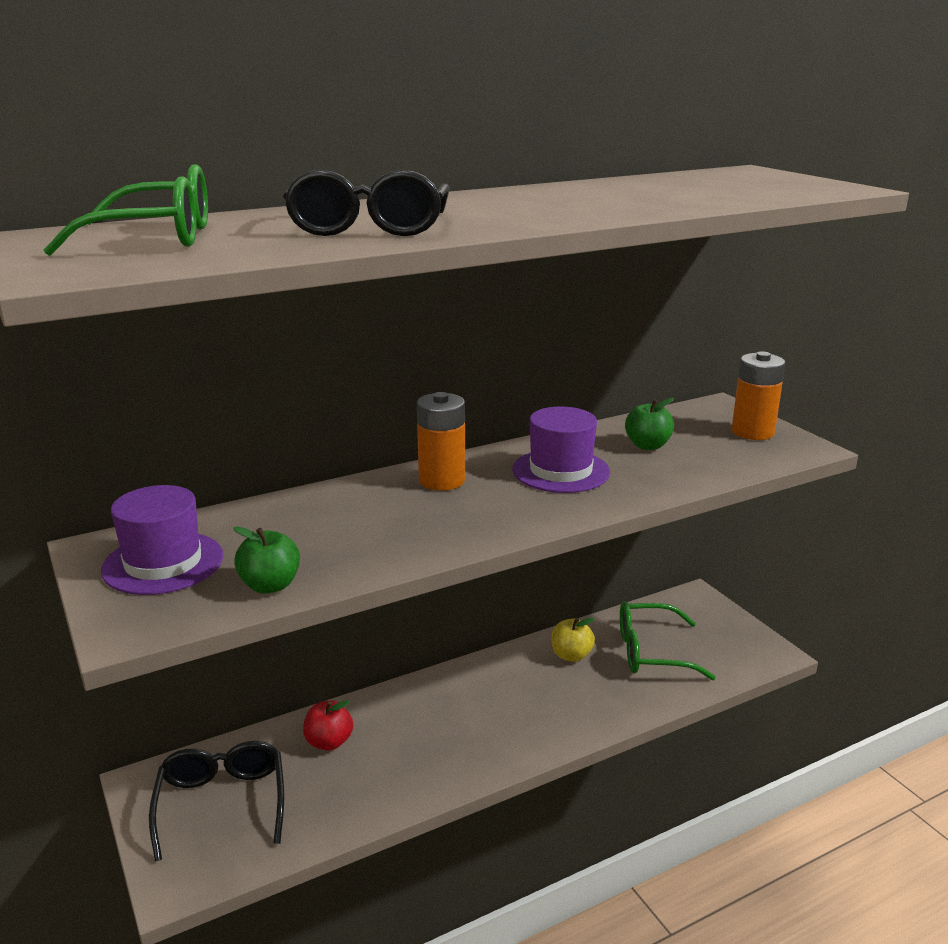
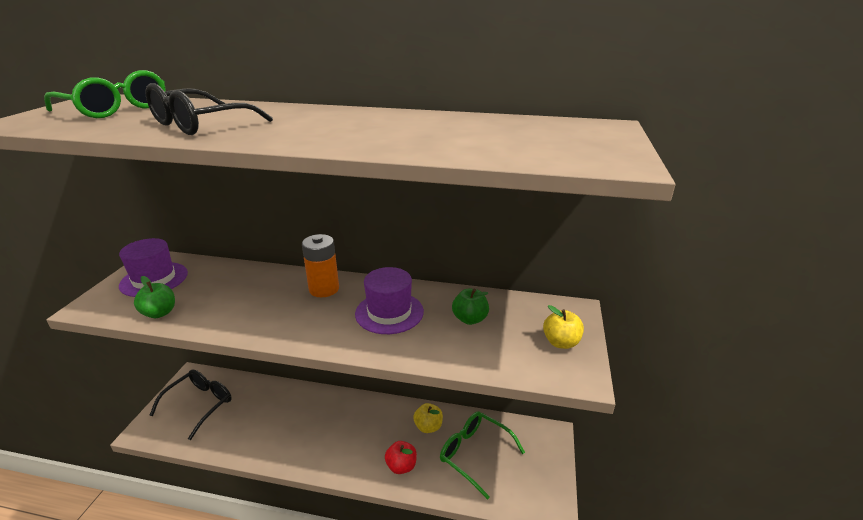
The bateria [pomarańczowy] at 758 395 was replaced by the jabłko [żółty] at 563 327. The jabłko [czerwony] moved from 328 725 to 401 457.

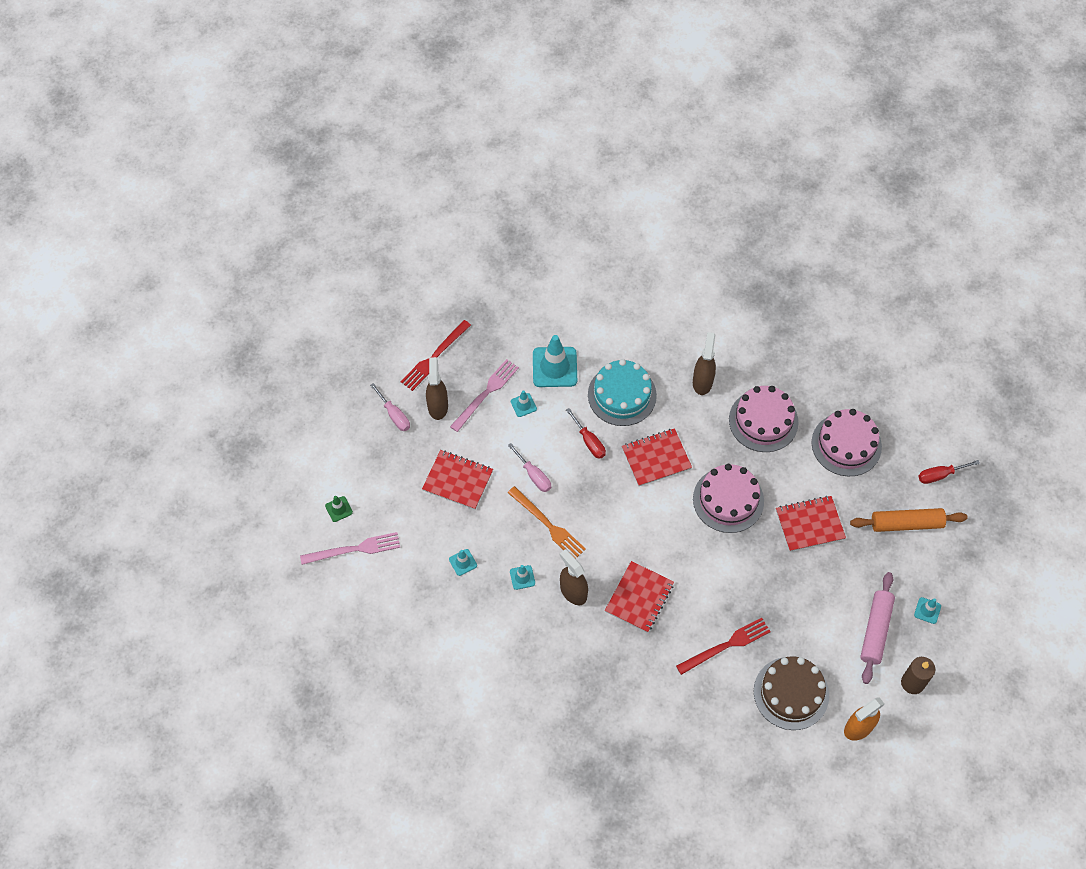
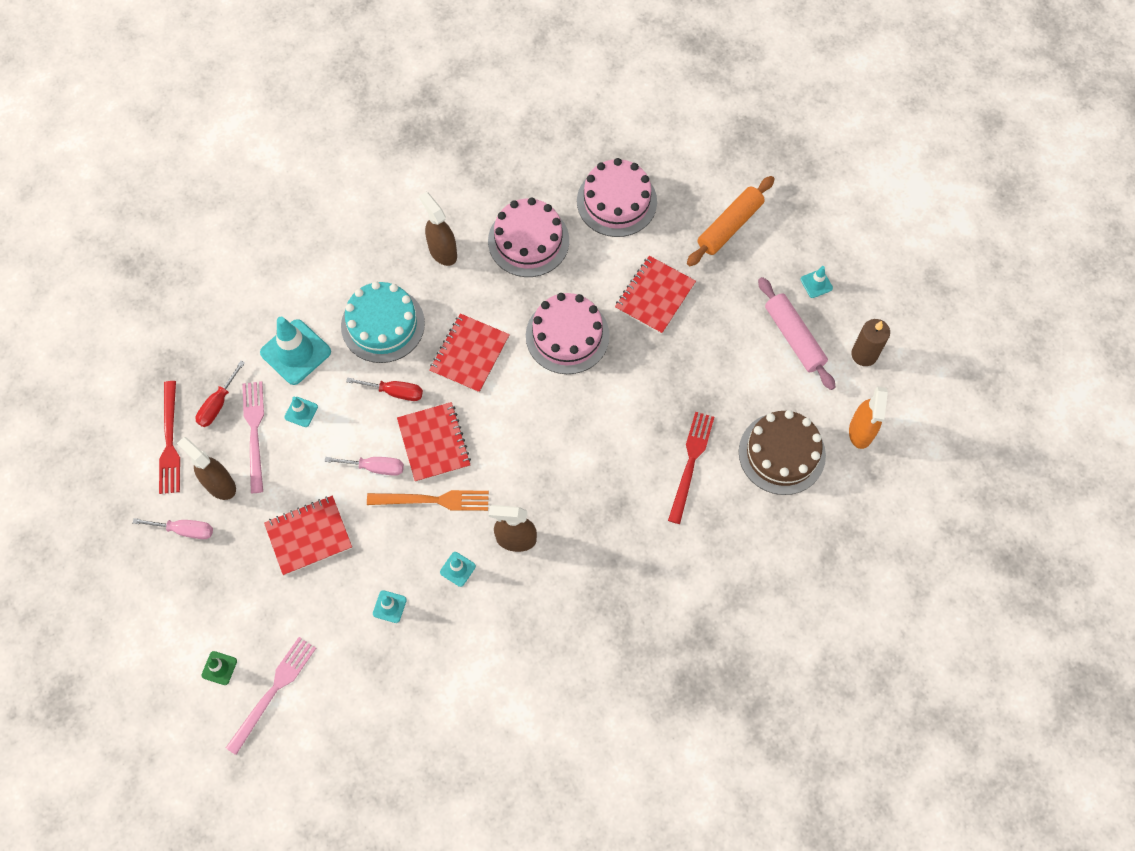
The śrubokręt [czerwony] moved from 949 472 to 220 394. The zeszyt [czerwony] moved from 639 597 to 434 442.

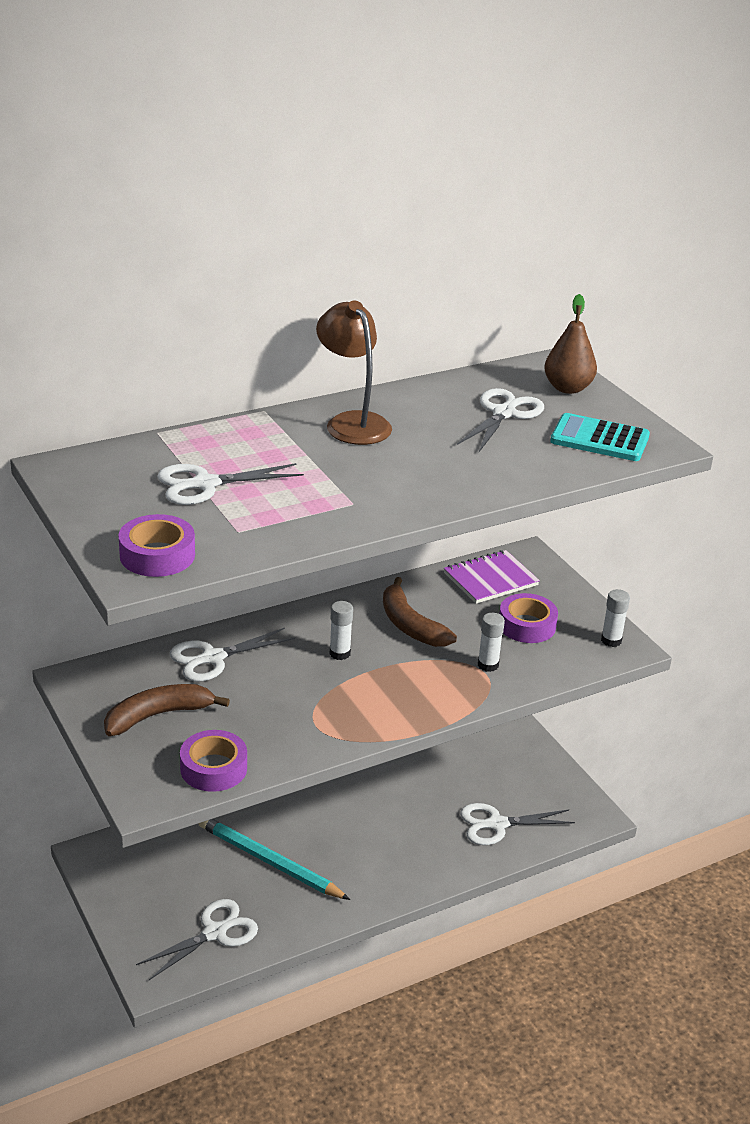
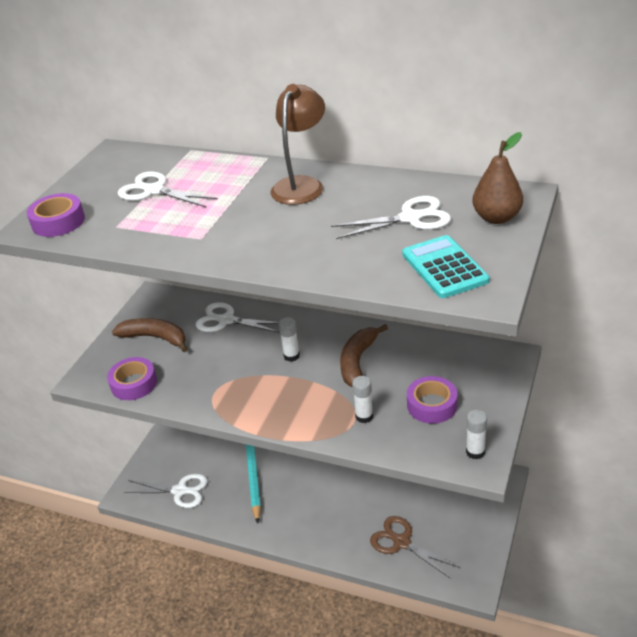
The zeszyt [fioletowy] at 492 577 disappeared. The nożyczki [biały] at 517 824 became the nożyczki [brązowy] at 415 547.

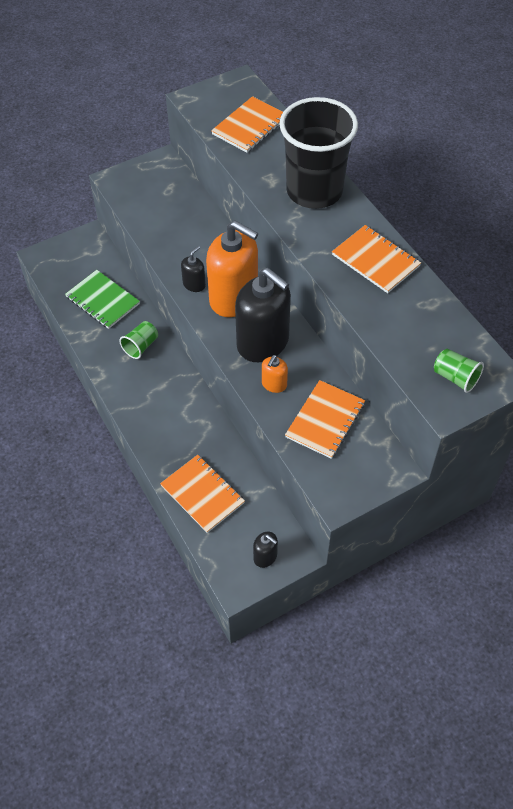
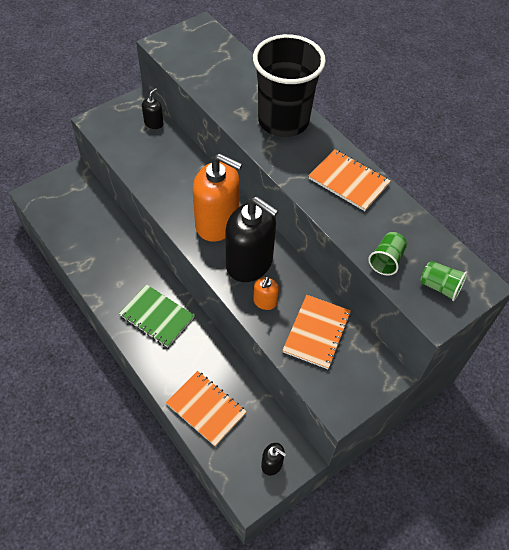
The zeszyt [pomarańczowy] at 247 124 disappeared. The dozownik mydła [czarny] moved from 193 269 to 153 108. The zeszyt [zielony] moved from 102 299 to 157 315. The szklanka [zielony] moved from 139 340 to 387 254.

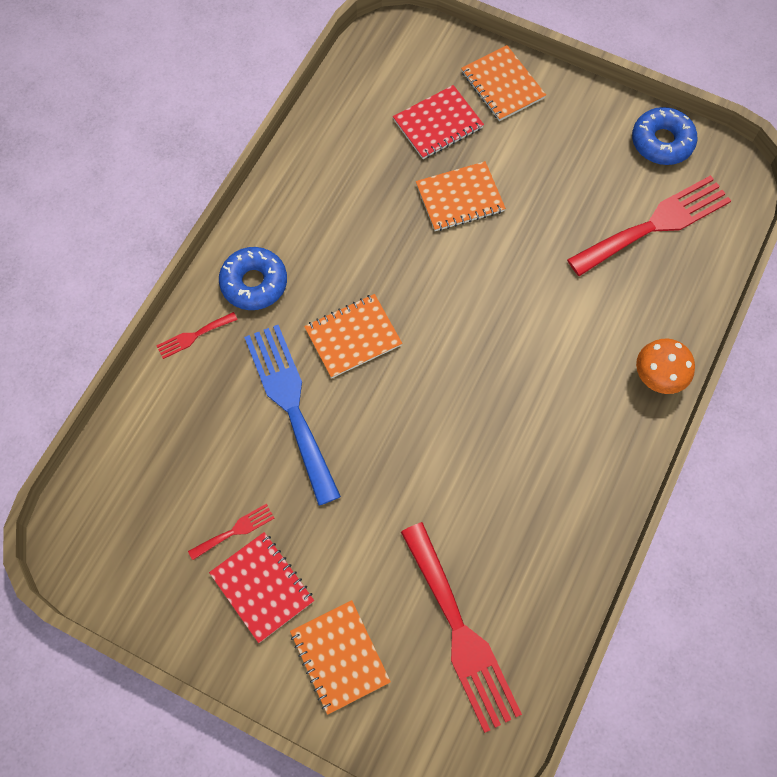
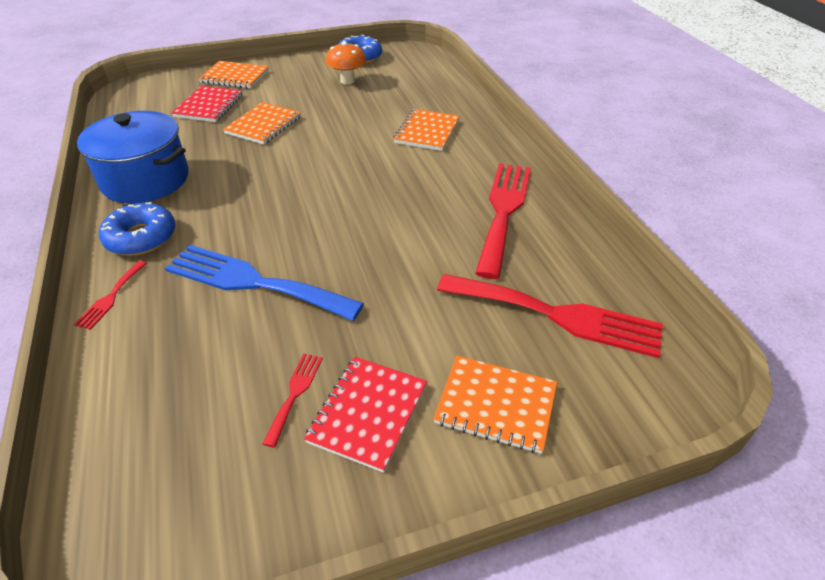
The widelec [czerwony] moved from 649 225 to 503 221. The zeszyt [pomarańczowy] moved from 353 336 to 426 130. The grzyb [pomarańczowy] moved from 665 366 to 346 63. The zeszyt [czerwony] at 261 587 turned 75 degrees counterclockwise. The garnek [niebieski] at 133 157 appeared.

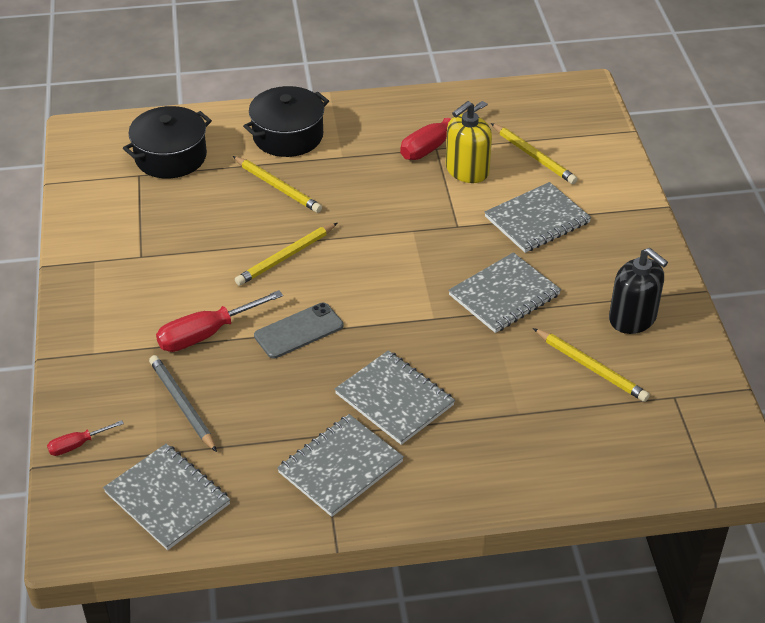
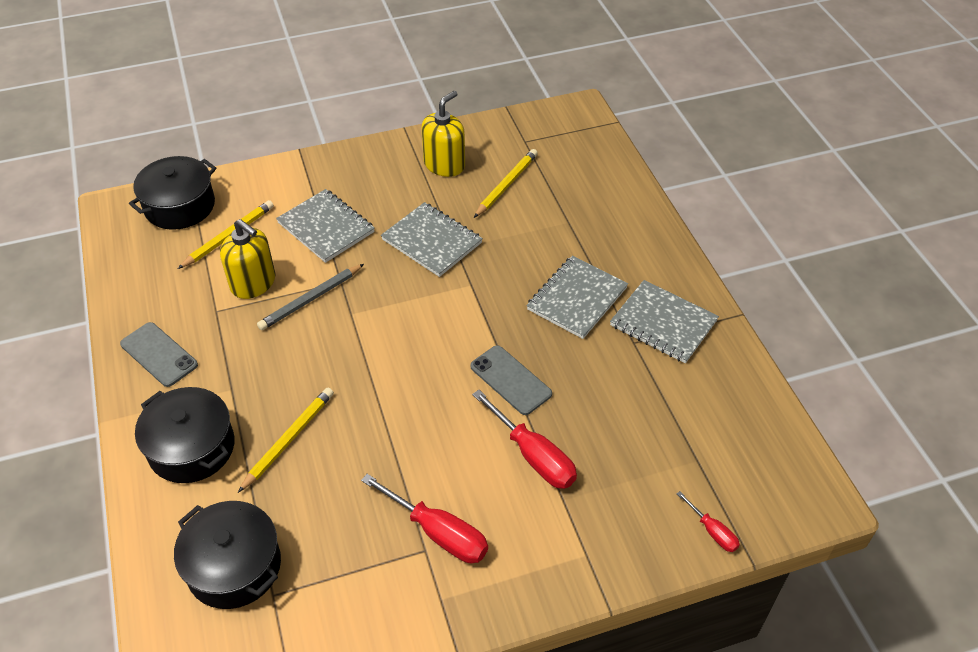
The śrubokręt [czerwony] moved from 444 130 to 424 518. The ołówek [żółty] at 286 254 disappeared. The dozownik mydła [czarny] at 638 291 became the dozownik mydła [żółty] at 443 134. The ołówek [szary] moved from 183 403 to 310 297. The zeszyt [szary] at 166 496 disappeared. The garnek [czarny] at 172 193 appeared. The telefon [szary] at 159 354 appeared.

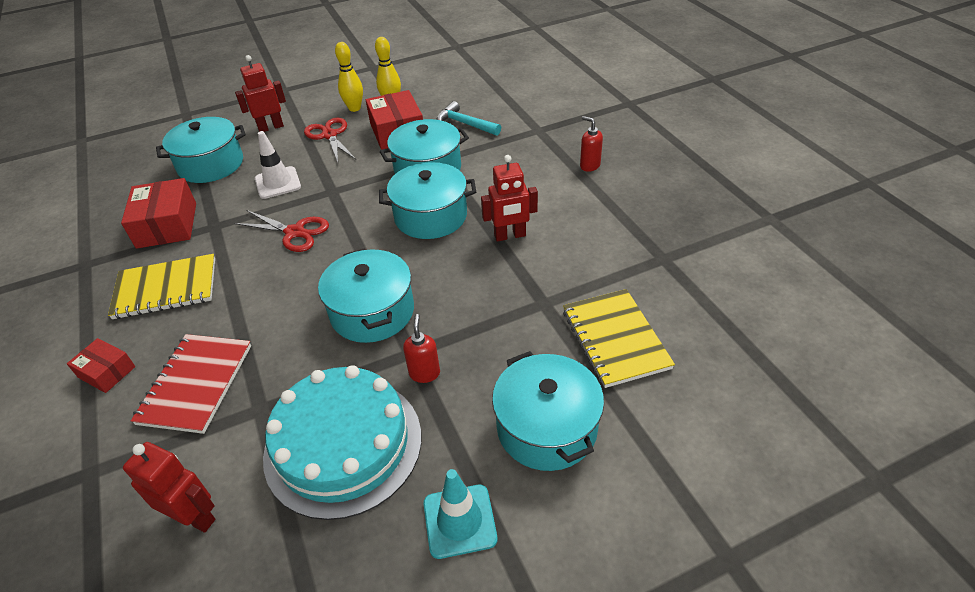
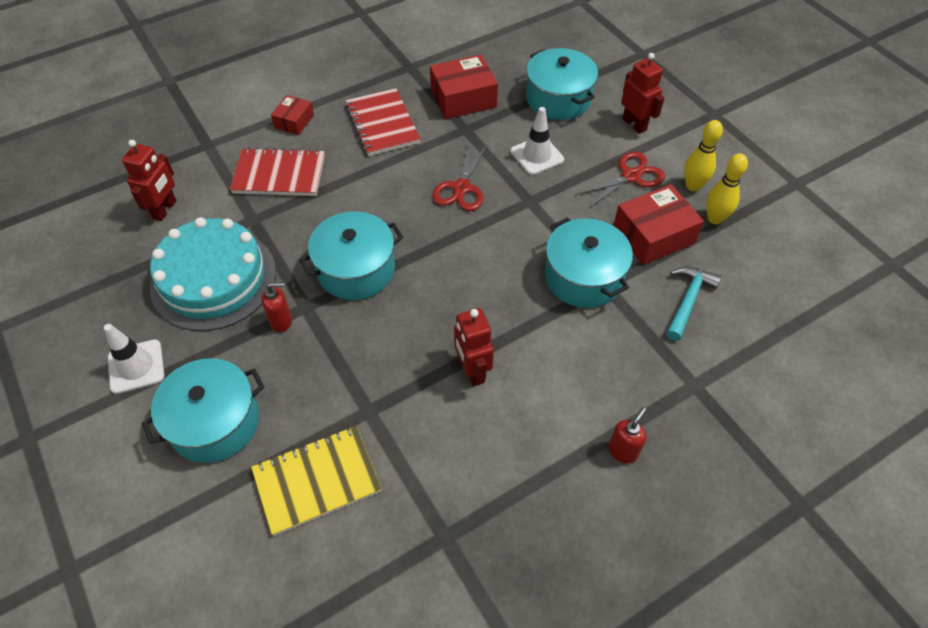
The garnek [turkusowy] at 427 200 disappeared. The zeszyt [żółty] at 161 286 became the zeszyt [czerwony] at 383 122. The pachołek [turkusowy] at 460 514 became the pachołek [biały] at 134 359.

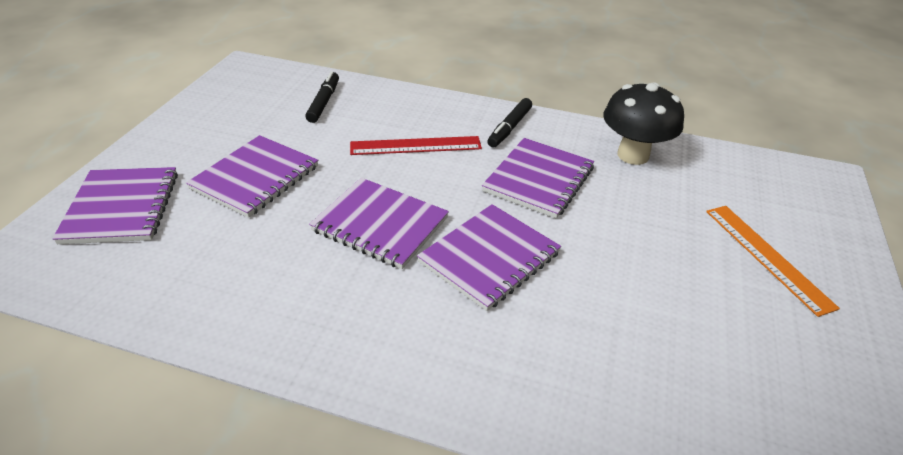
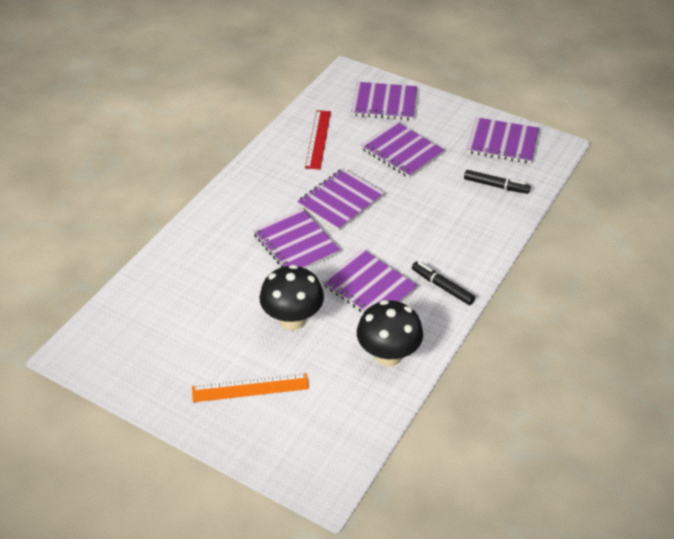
The linijka [czerwony] moved from 416 145 to 318 139. The zeszyt [fioletowy] at 503 140 appeared. The grzyb [czarny] at 291 297 appeared.

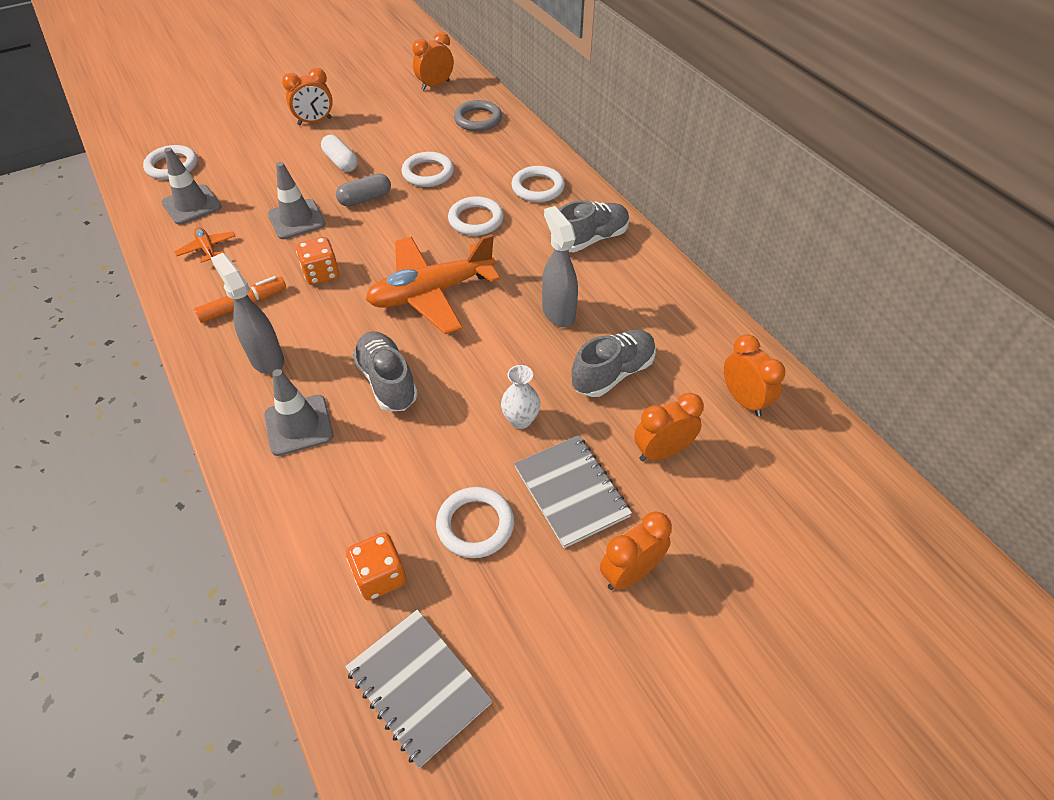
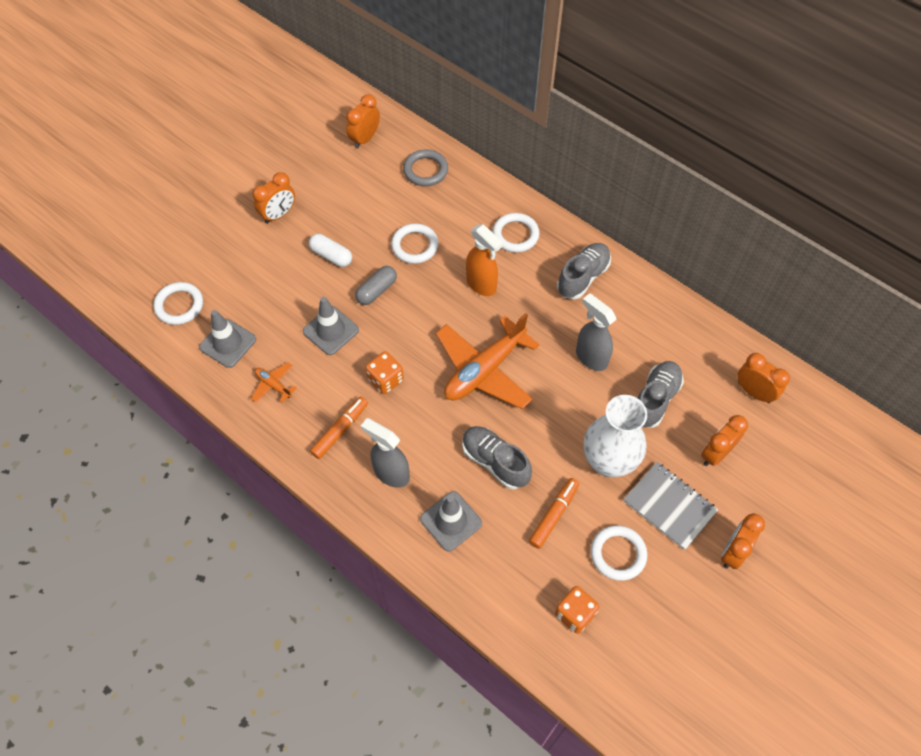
The pierścień [biały] at 476 216 was replaced by the spryskiwacz [pomarańczowy] at 484 260. The wazon [biały] at 520 397 changed to 2.04 times the size. The zeszyt [szary] at 419 689 disappeared. The flamaster [pomarańczowy] at 554 513 appeared.

